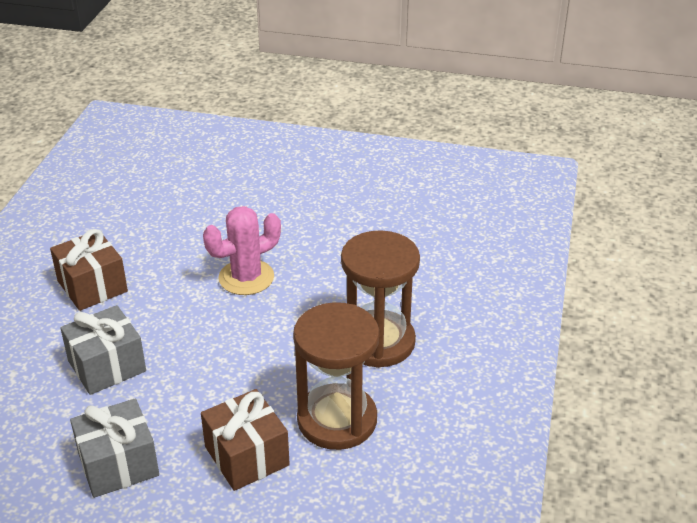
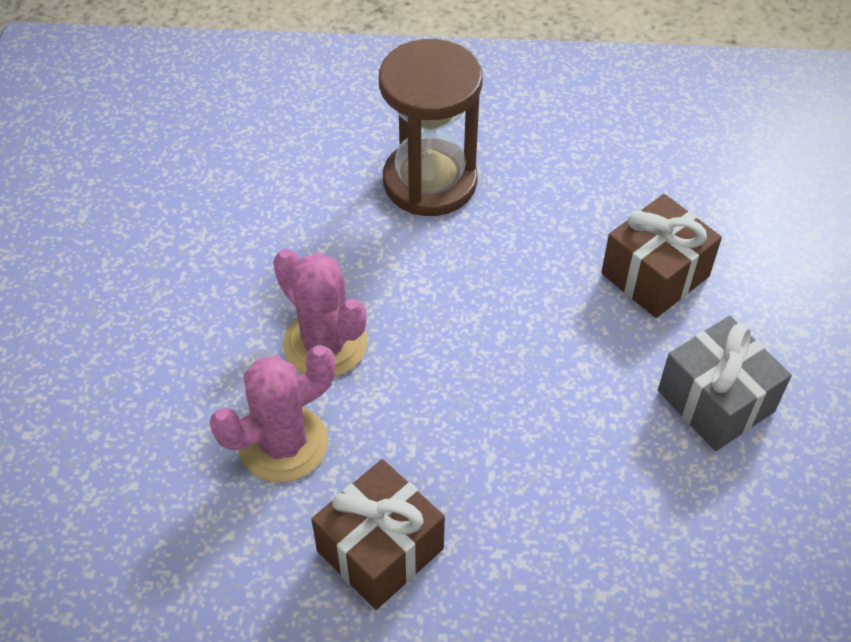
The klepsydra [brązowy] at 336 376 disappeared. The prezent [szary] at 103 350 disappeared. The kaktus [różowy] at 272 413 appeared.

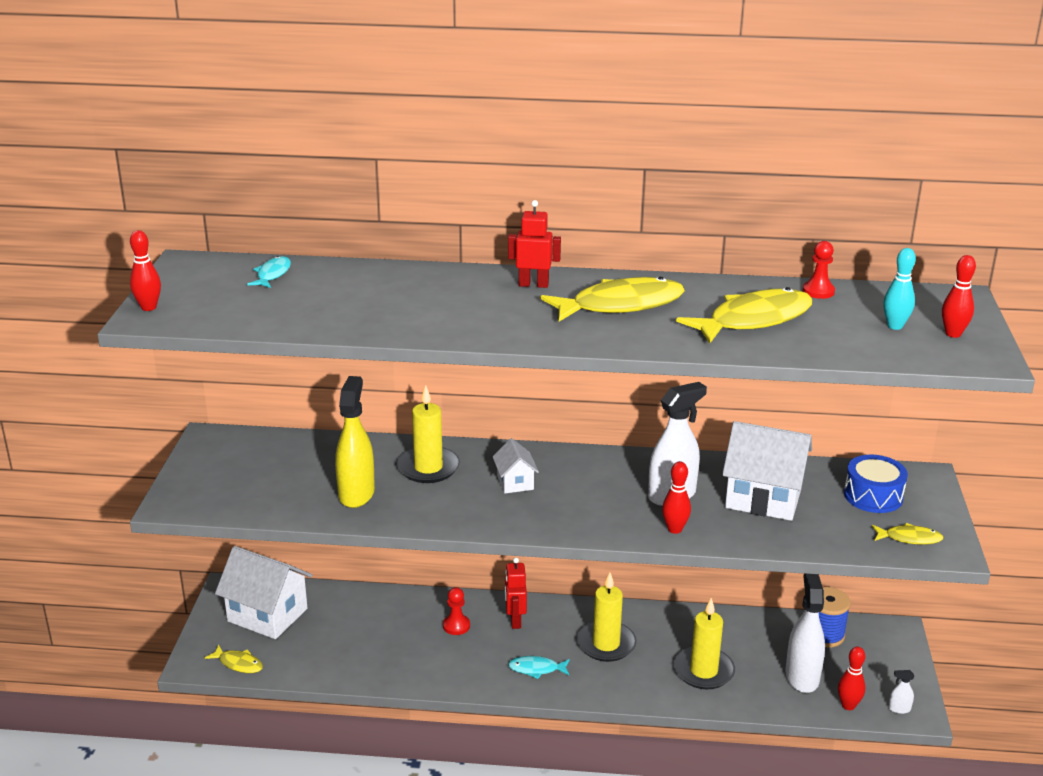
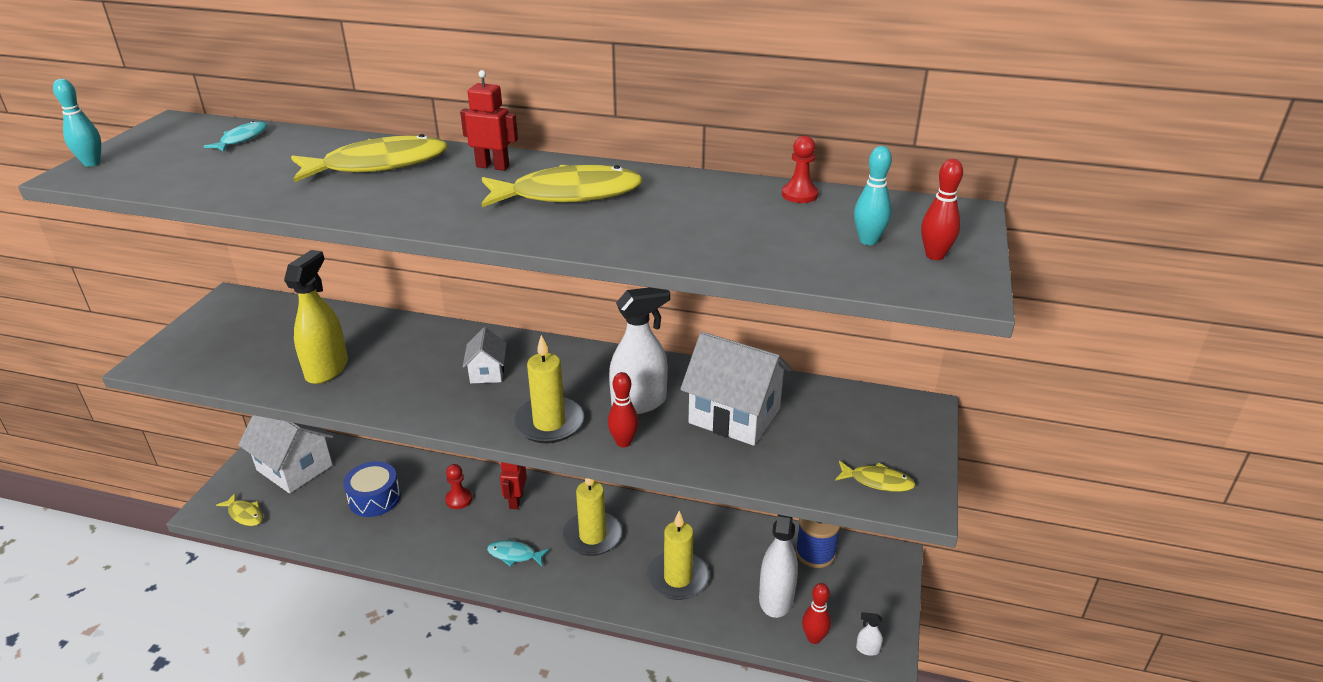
The kręgiel [czerwony] at 145 270 became the kręgiel [turkusowy] at 77 123. The ryba [żółty] moved from 744 315 to 369 158. The świeca [żółty] moved from 428 434 to 548 389. The bęben [niebieski] moved from 876 484 to 372 489.

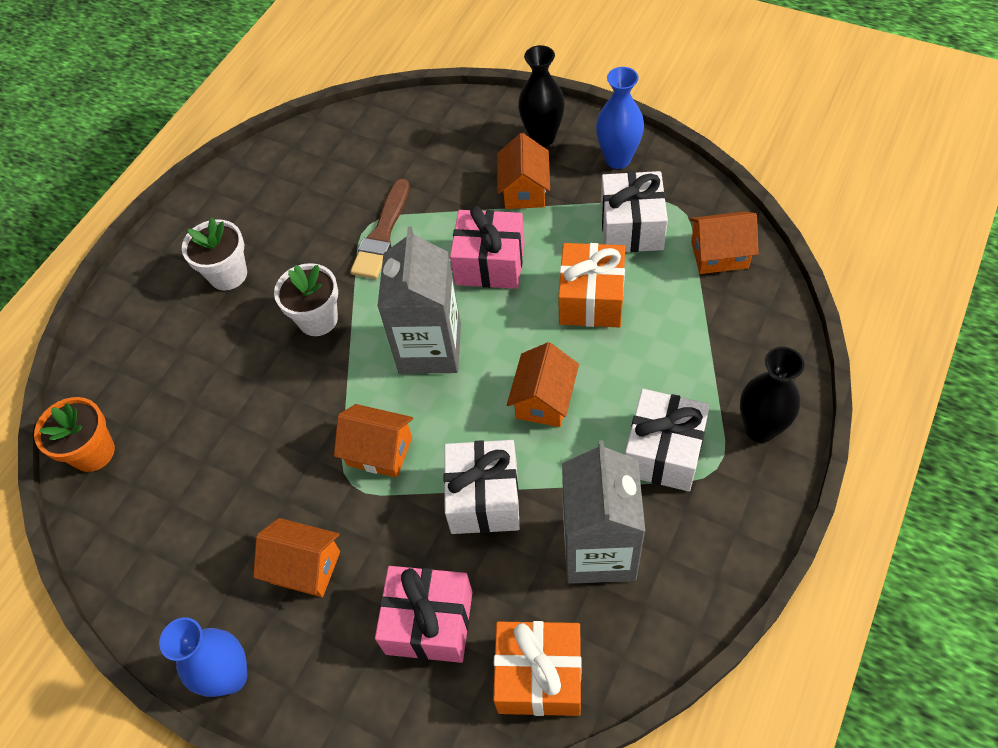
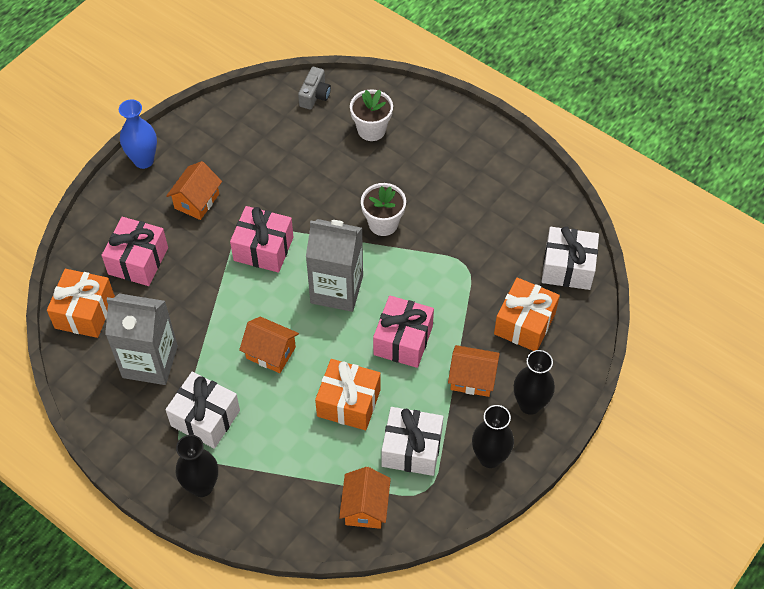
The wazon [niebieski] at 620 118 became the wazon [czarny] at 493 436. The pędzel [brązowy] at 379 229 disappeared. The doniczka [biały] moved from 214 253 to 371 115. The doniczka [pomarańczowy] at 74 434 was replaced by the aparat fotograficzny [szary] at 314 88. The domek [pomarańczowy] at 373 441 was replaced by the prezent [różowy] at 262 239. The prezent [biały] moved from 482 487 to 570 258. The prezent [pomarańczowy] at 527 314 appeared.

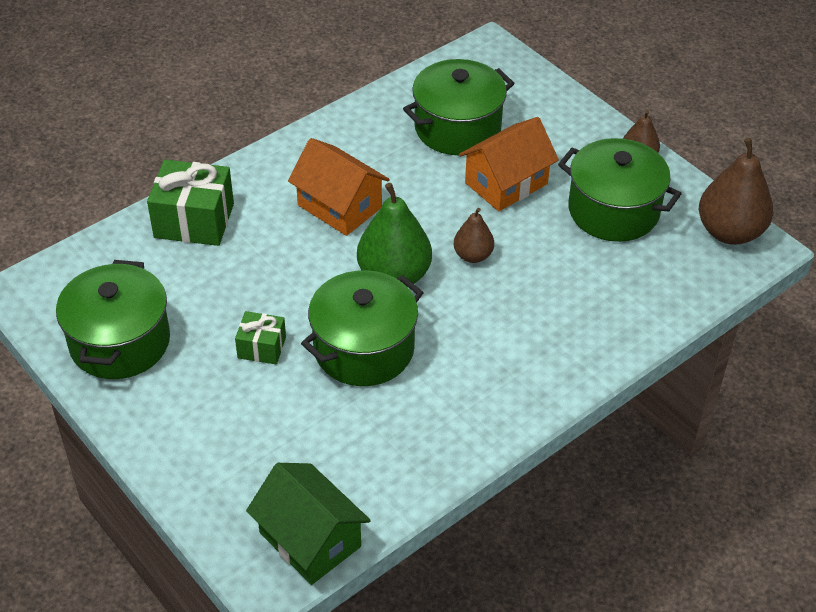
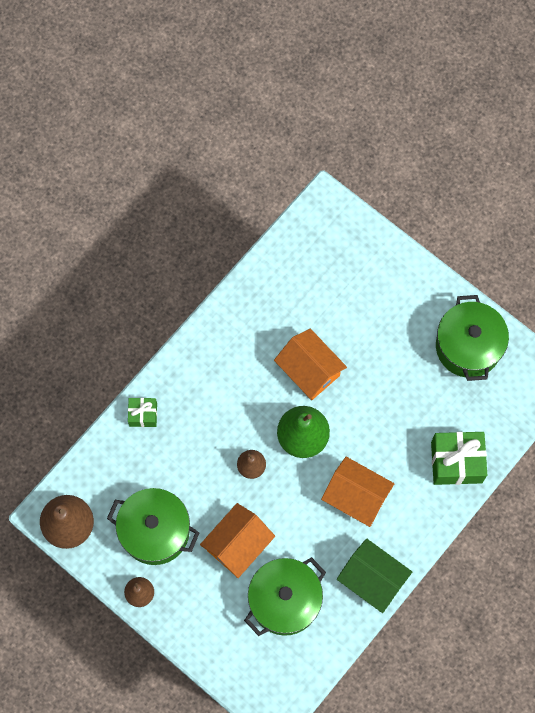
The garnek [zielony] at 362 328 was replaced by the domek [pomarańczowy] at 310 364. The prezent [zielony] moved from 260 338 to 142 412. The domek [zielony] moved from 308 524 to 374 575.

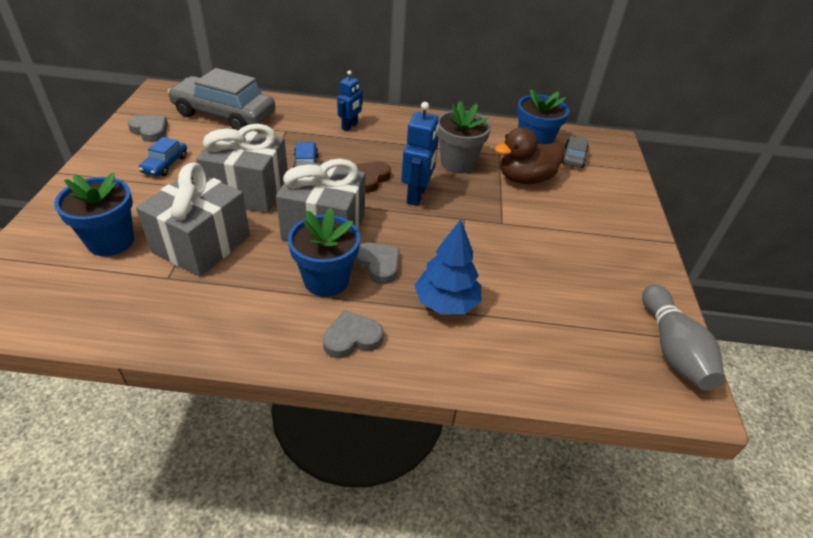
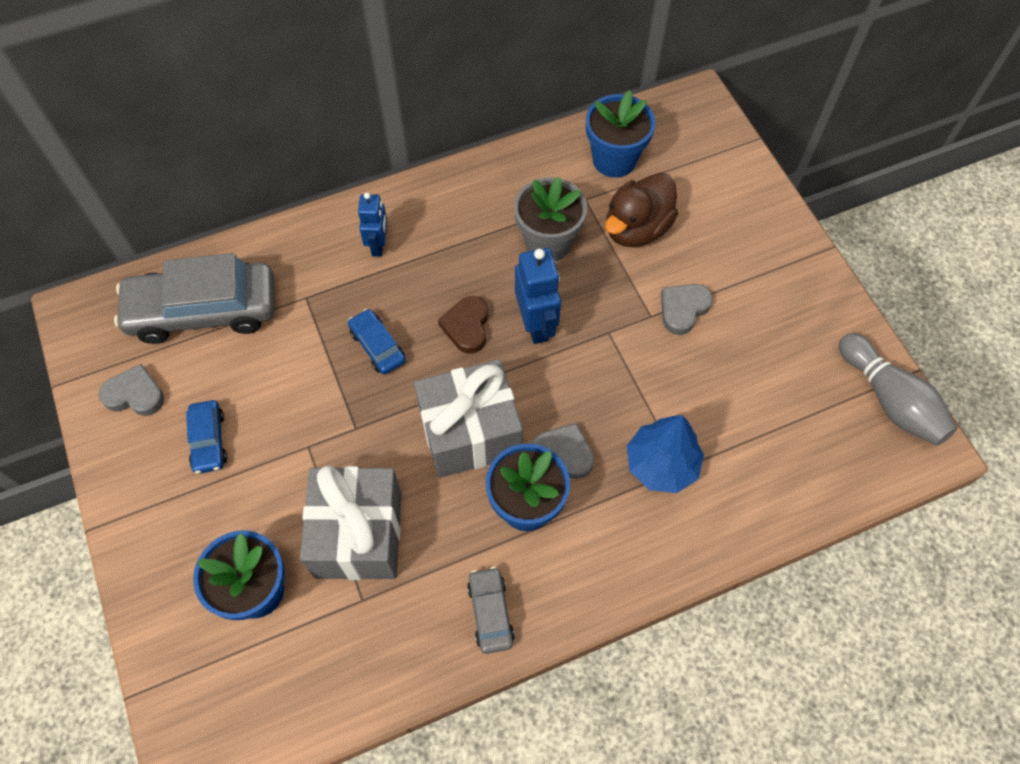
The prezent [szary] at 242 168 disappeared. The samochód [szary] moved from 575 152 to 491 610. The serce [szary] moved from 353 334 to 687 309.

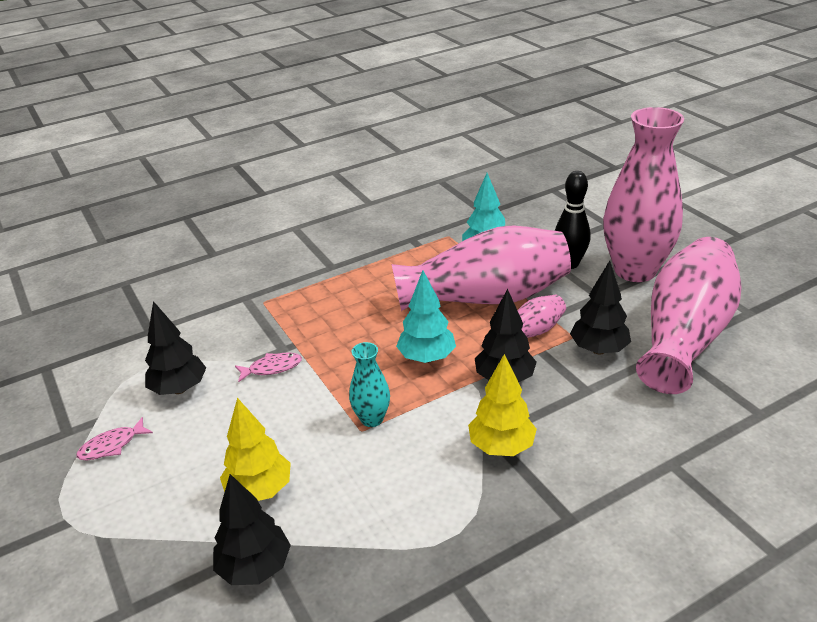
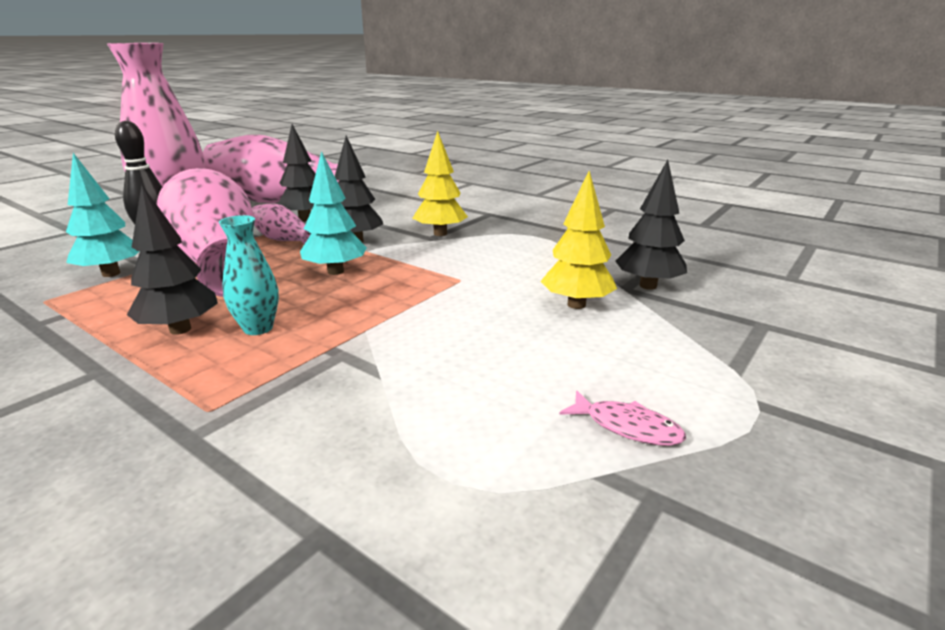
The drzewko [czarny] moved from 175 348 to 172 260. The wazon [turkusowy] moved from 369 384 to 249 275. The ryba [różowy] at 268 367 disappeared.

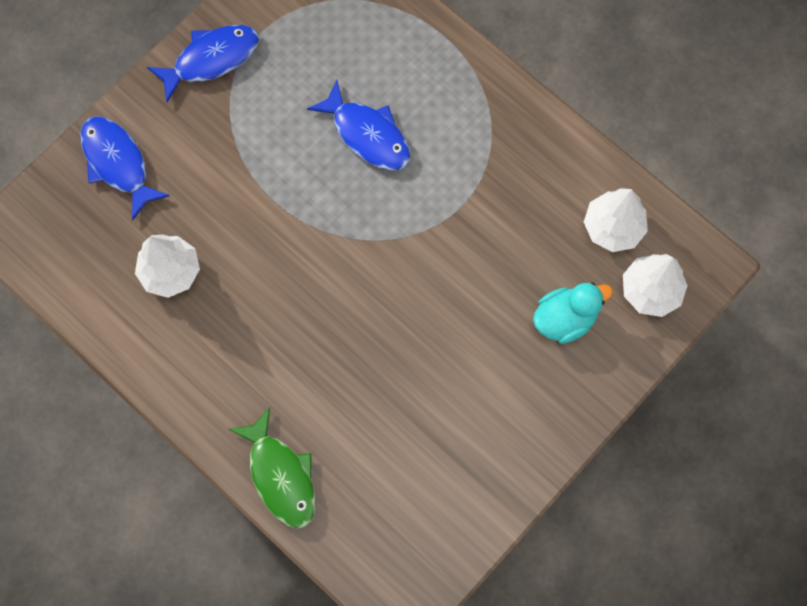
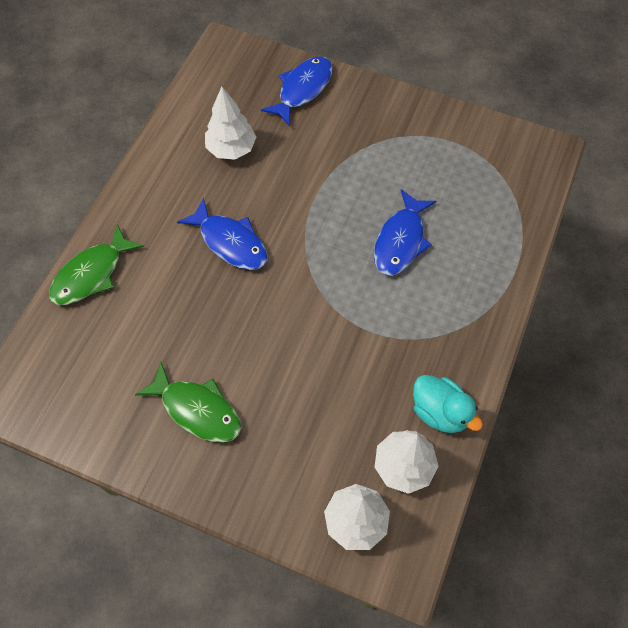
The ryba [niebieski] moved from 203 63 to 222 234. The kaczka [turkusowy] moved from 573 313 to 448 404. The ryba [zielony] at 188 402 appeared.

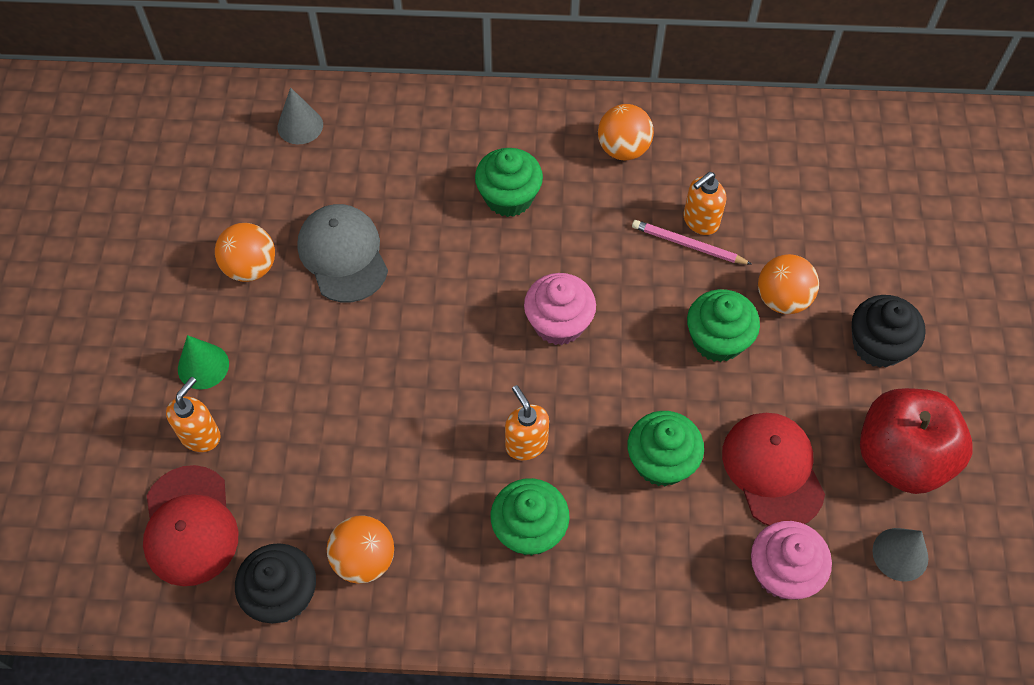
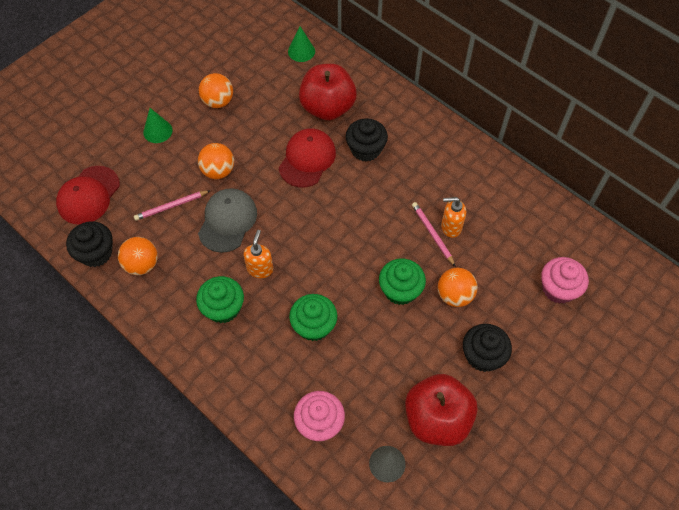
The stożek [szary] at 300 115 became the stożek [zielony] at 301 44. The piłka [pomarańczowy] moved from 626 132 to 216 161. The muffinka [zielony] at 509 182 became the muffinka [czarny] at 367 140. The czapka [szary] moved from 342 253 to 227 220. The muffinka [różowy] moved from 560 309 to 565 280. The dozownik mydła [pomarańczowy] at 193 414 disappeared. The czapka [czerwony] moved from 773 469 to 307 158. The jabłko [czerwony] at 328 92 appeared. The ołówek [różowy] at 172 205 appeared.

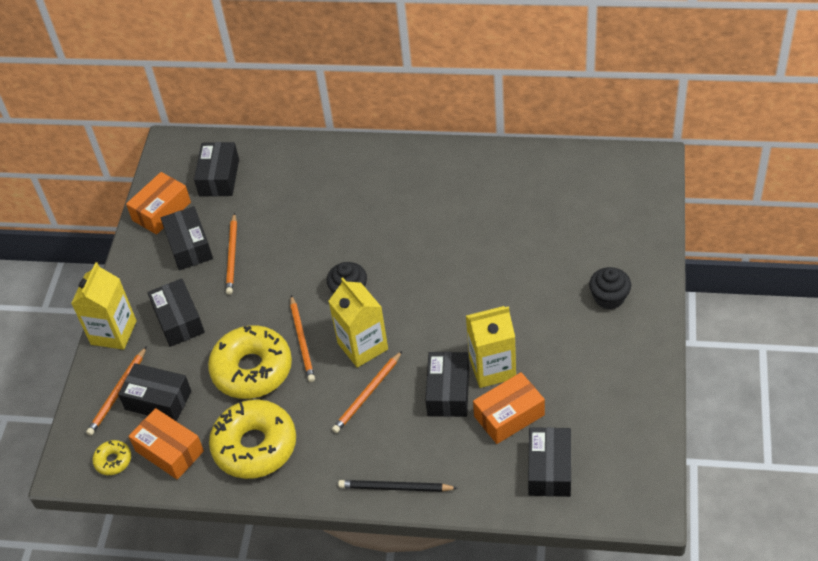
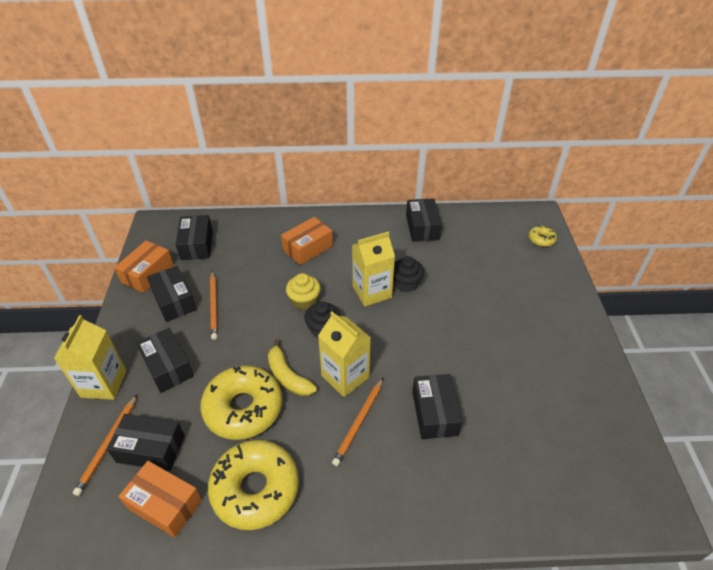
The muffinka [czarny] moved from 610 288 to 408 274. The ołówek [pomarańczowy] at 302 338 was replaced by the banan [żółty] at 292 367. The karton mleka [żółty] moved from 491 347 to 373 269. The pudełko [pomarańczowy] moved from 509 408 to 307 241. The pudełko [czarny] moved from 549 462 to 424 220. The donut [żółty] moved from 111 457 to 543 236. The ołówek [czarny] at 397 486 disappeared. The muffinka [żółty] at 303 291 appeared.

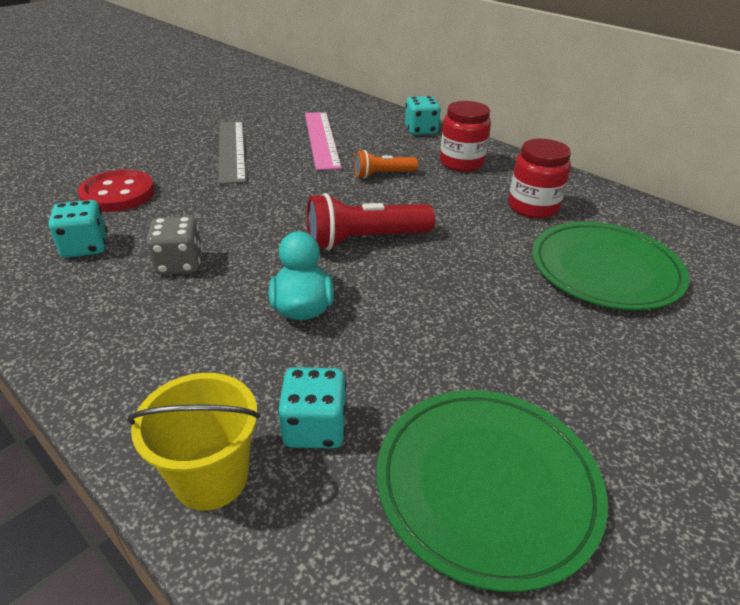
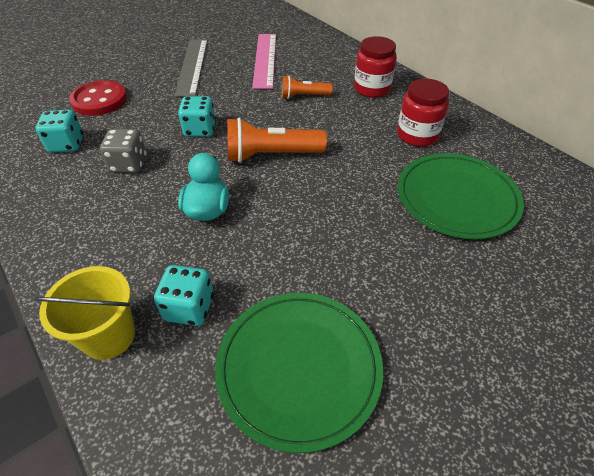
The kostka do gry [turkusowy] moved from 423 115 to 197 116. The latarka [czerwony] at 371 221 became the latarka [pomarańczowy] at 277 140.

